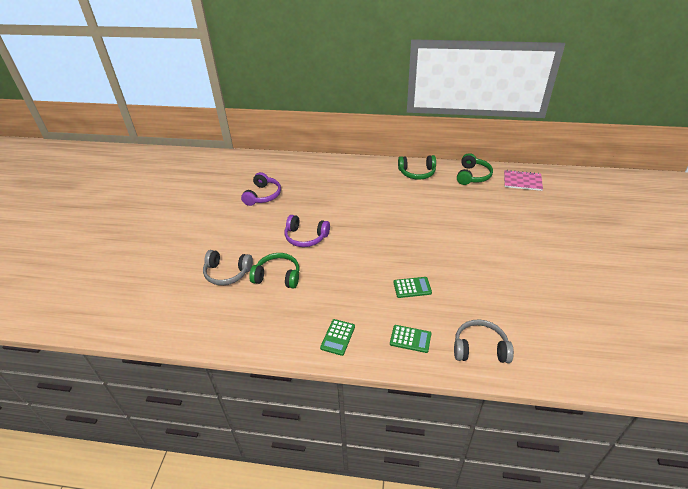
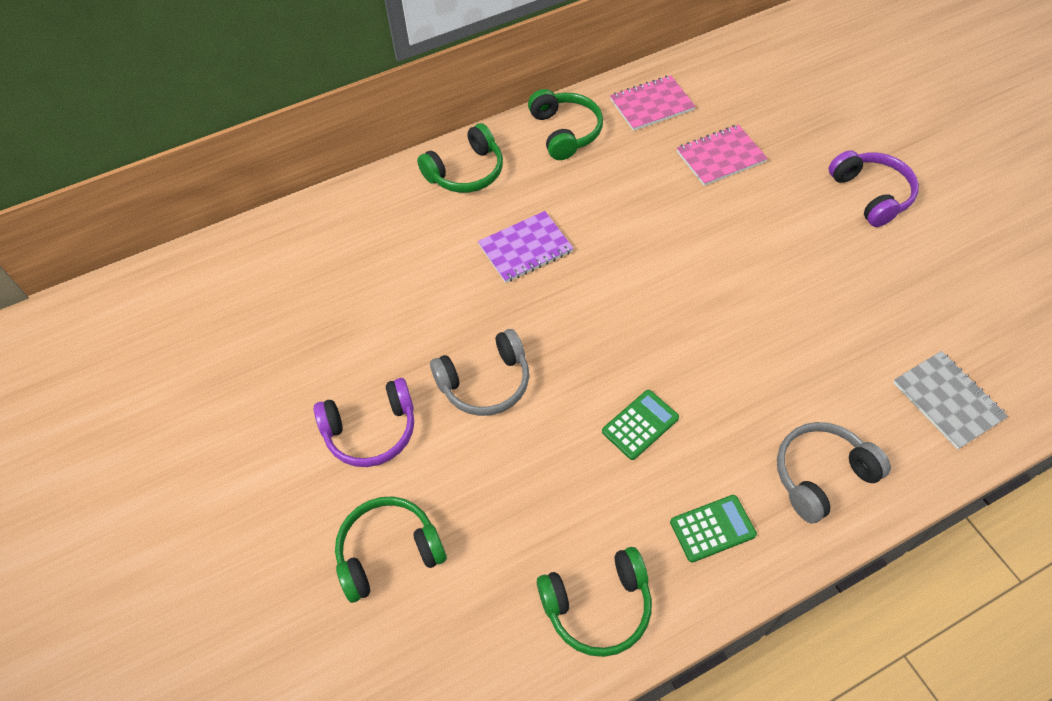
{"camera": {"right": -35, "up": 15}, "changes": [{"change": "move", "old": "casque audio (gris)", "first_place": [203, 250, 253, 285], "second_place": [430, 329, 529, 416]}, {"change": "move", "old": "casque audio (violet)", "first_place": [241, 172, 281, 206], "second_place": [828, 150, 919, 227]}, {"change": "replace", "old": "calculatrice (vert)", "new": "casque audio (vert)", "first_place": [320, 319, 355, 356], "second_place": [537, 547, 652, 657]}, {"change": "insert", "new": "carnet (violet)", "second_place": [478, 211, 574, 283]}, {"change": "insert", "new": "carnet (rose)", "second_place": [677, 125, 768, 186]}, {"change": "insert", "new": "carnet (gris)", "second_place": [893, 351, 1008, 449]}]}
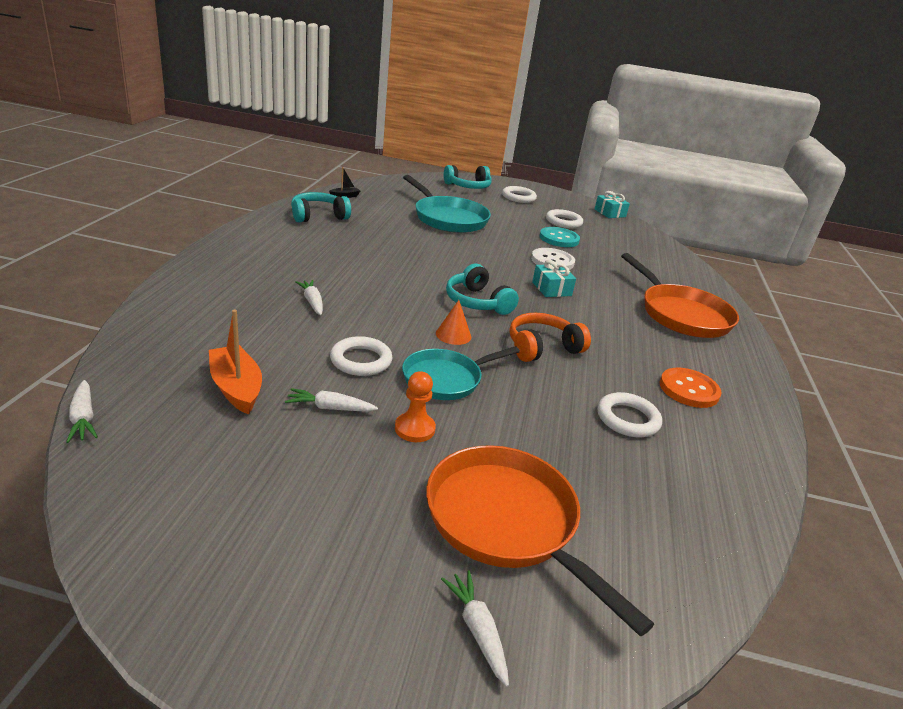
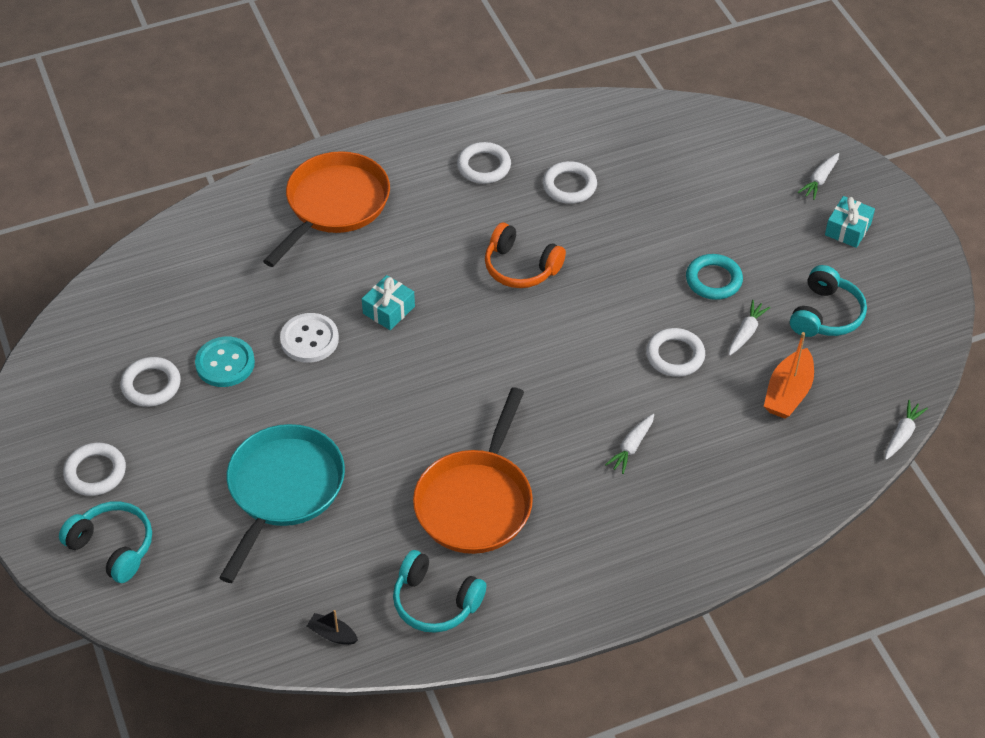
{"camera": {"right": -120, "up": 20}, "changes": [{"change": "rotate", "old": "carotte (blanc)", "first_place": [285, 388, 378, 412], "second_place": [729, 300, 770, 356], "degrees": -120}, {"change": "replace", "old": "pion (orange)", "new": "anneau (turquoise)", "first_place": [395, 371, 436, 442], "second_place": [686, 254, 743, 300]}, {"change": "delete", "old": "poêle (turquoise)", "first_place": [402, 346, 520, 400]}, {"change": "move", "old": "poêle (orange)", "first_place": [426, 445, 654, 636], "second_place": [413, 387, 533, 554]}, {"change": "delete", "old": "cône (orange)", "first_place": [436, 300, 471, 345]}, {"change": "move", "old": "casque audio (turquoise)", "first_place": [446, 264, 519, 315], "second_place": [790, 265, 867, 337]}, {"change": "move", "old": "cadeau (turquoise)", "first_place": [595, 191, 630, 218], "second_place": [825, 196, 875, 248]}, {"change": "replace", "old": "bouton (orange)", "new": "anneau (blanc)", "first_place": [660, 368, 722, 408], "second_place": [457, 142, 511, 184]}]}
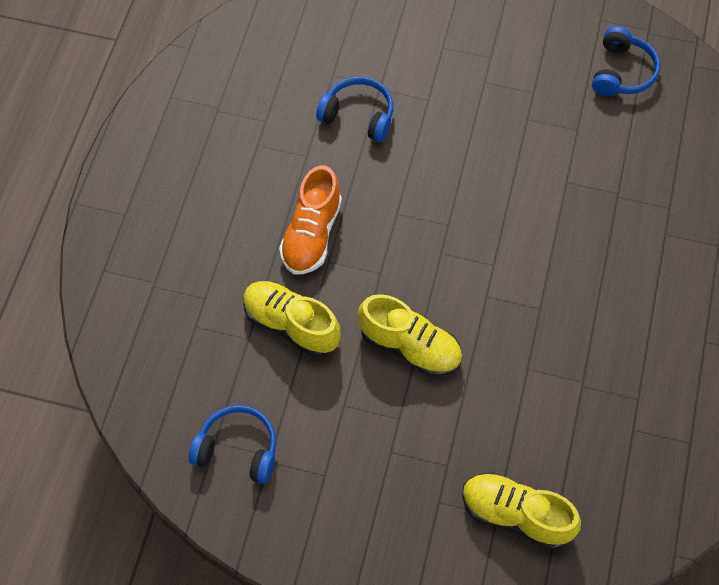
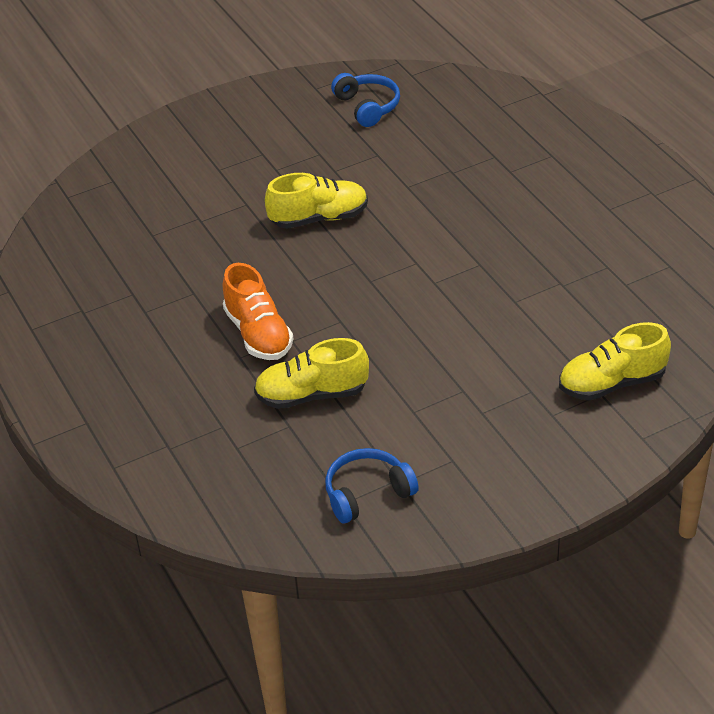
{"camera": {"right": -40, "up": -20}, "changes": [{"change": "delete", "old": "casque audio (bleu)", "first_place": [316, 77, 393, 142]}, {"change": "move", "old": "chaussure (jaune)", "first_place": [358, 294, 462, 377], "second_place": [265, 173, 368, 229]}]}
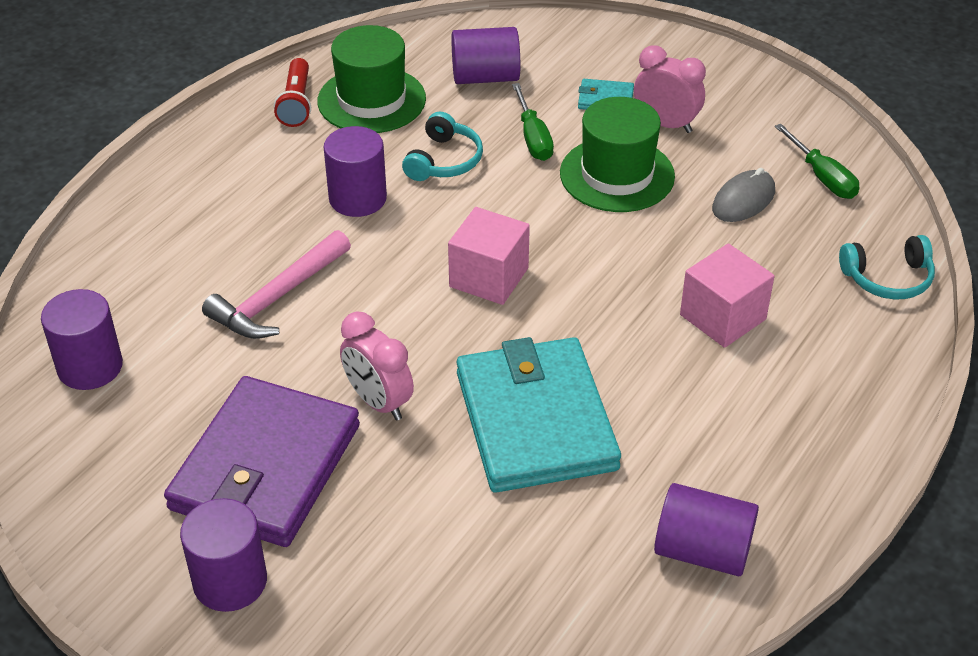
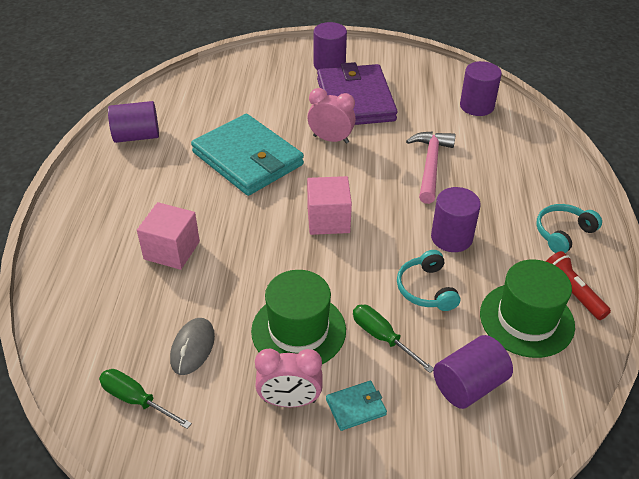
{"camera": {"right": 150, "up": 0}, "changes": [{"change": "move", "old": "casque audio (turquoise)", "first_place": [839, 235, 935, 299], "second_place": [536, 204, 602, 253]}]}
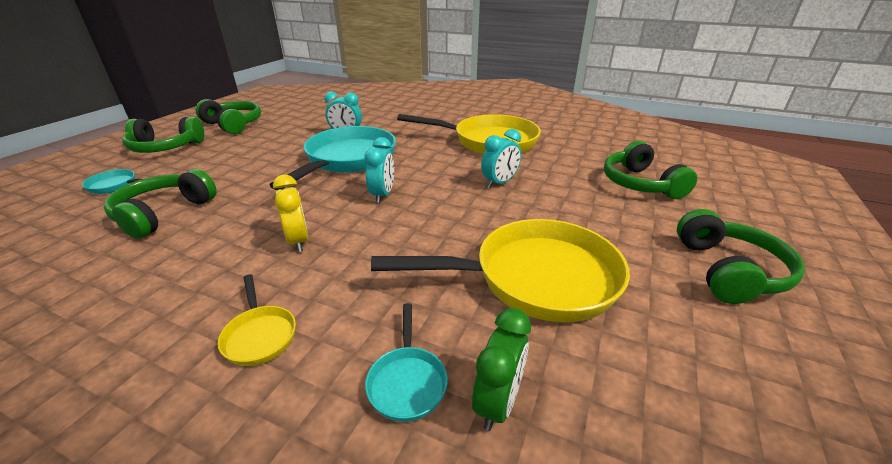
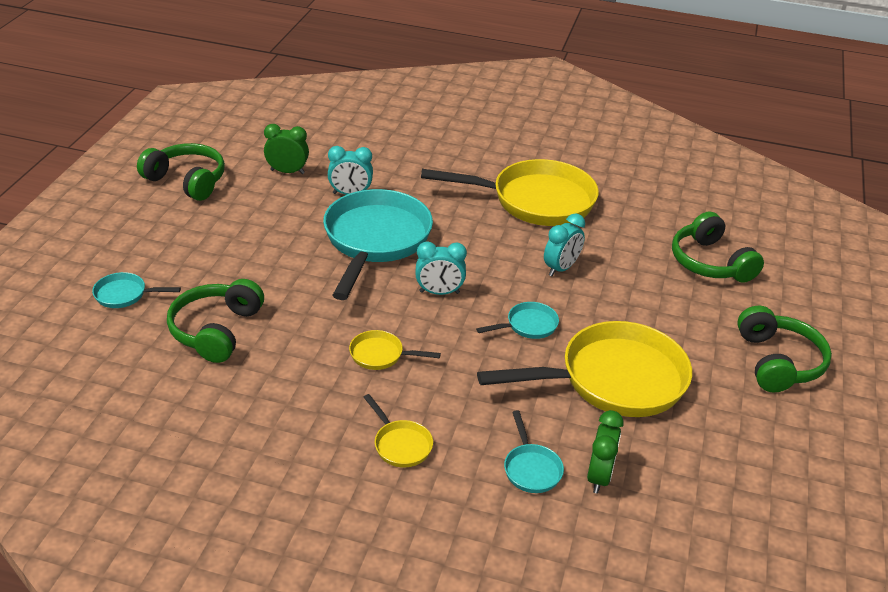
{"camera": {"right": -10, "up": 5}, "changes": [{"change": "delete", "old": "casque audio (vert)", "first_place": [122, 117, 204, 153]}, {"change": "replace", "old": "réveil (jaune)", "new": "poêle (jaune)", "first_place": [273, 175, 309, 252], "second_place": [349, 330, 441, 370]}, {"change": "rotate", "old": "réveil (turquoise)", "first_place": [364, 137, 394, 203], "second_place": [415, 241, 467, 295], "degrees": 90}, {"change": "insert", "new": "réveil (vert)", "second_place": [264, 124, 309, 174]}, {"change": "insert", "new": "poêle (turquoise)", "second_place": [476, 302, 559, 339]}]}
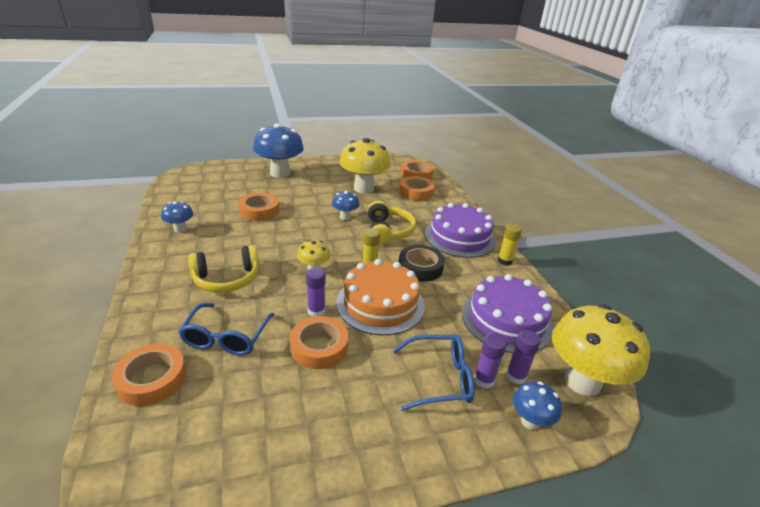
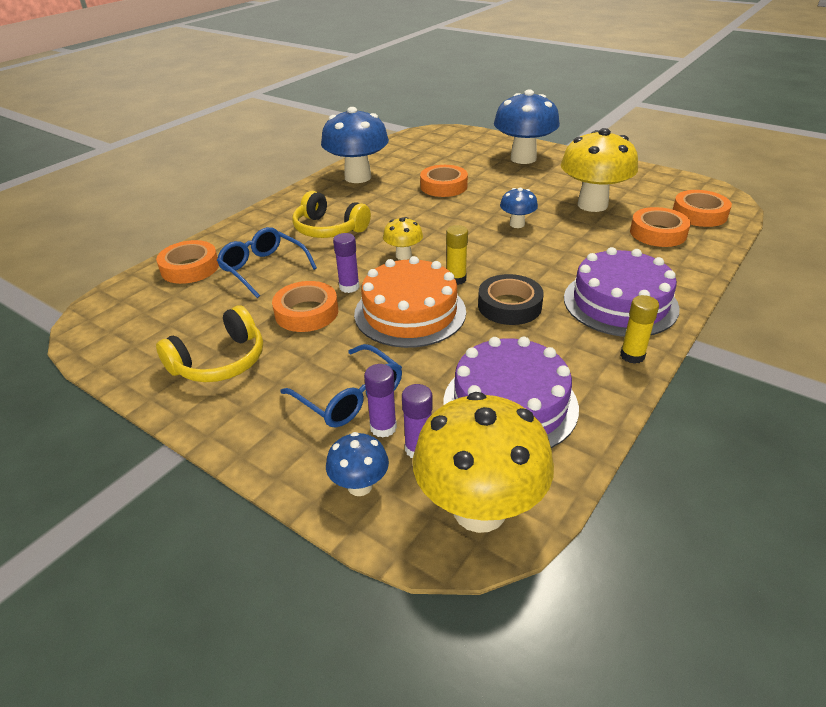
{"camera": {"right": 55, "up": 5}, "changes": [{"change": "resize", "old": "champignon (bleu)", "first_place": [161, 201, 194, 233], "second_place": [321, 107, 389, 183], "factor": 2.05}, {"change": "rotate", "old": "lunettes (bleu)", "first_place": [178, 303, 275, 355], "second_place": [217, 227, 317, 298], "degrees": 75}, {"change": "move", "old": "casque audio (jaune)", "first_place": [367, 201, 416, 245], "second_place": [156, 305, 263, 382]}]}
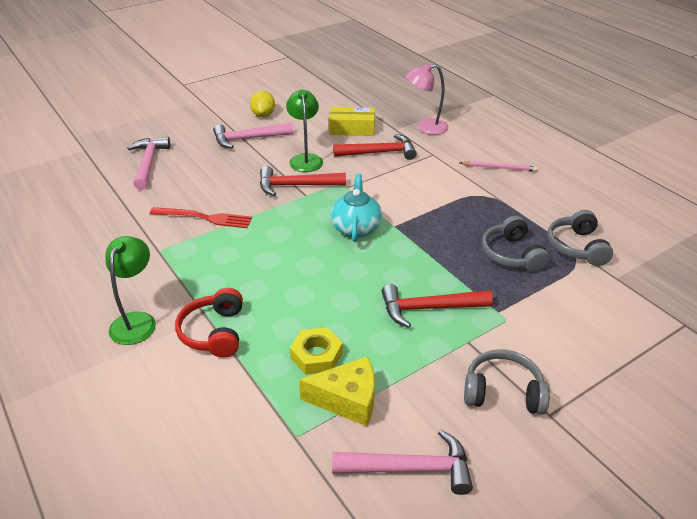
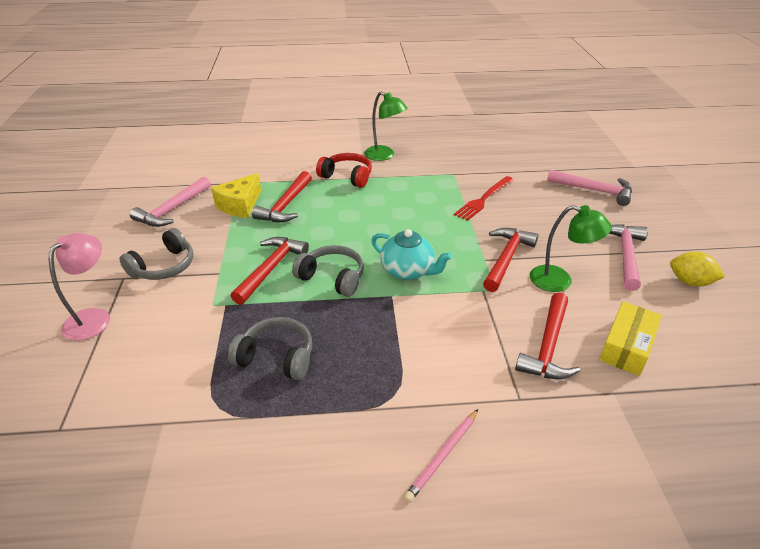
{"camera": {"right": 120, "up": 0}, "changes": [{"change": "replace", "old": "écrou (jaune)", "new": "marteau (rouge)", "first_place": [290, 328, 343, 375], "second_place": [252, 171, 312, 222]}, {"change": "move", "old": "lampe (rose)", "first_place": [406, 63, 448, 135], "second_place": [49, 233, 110, 341]}, {"change": "move", "old": "casque audio (gris)", "first_place": [547, 210, 613, 266], "second_place": [292, 245, 364, 297]}]}
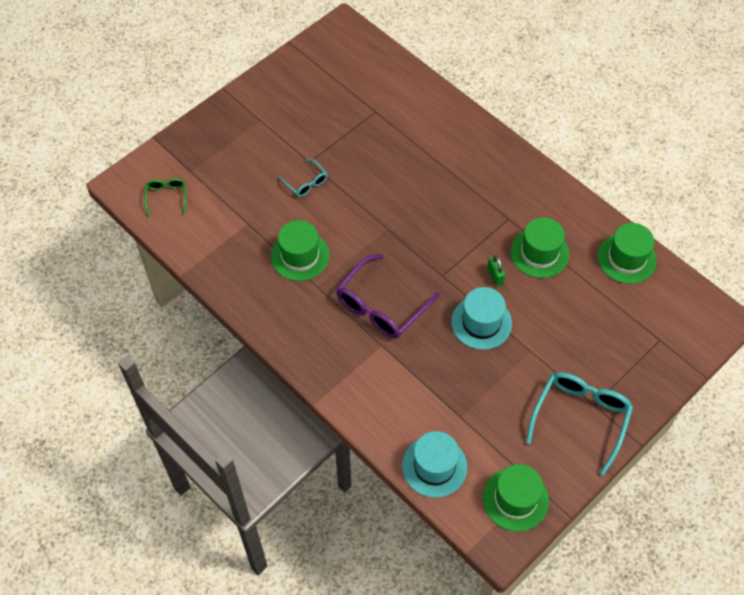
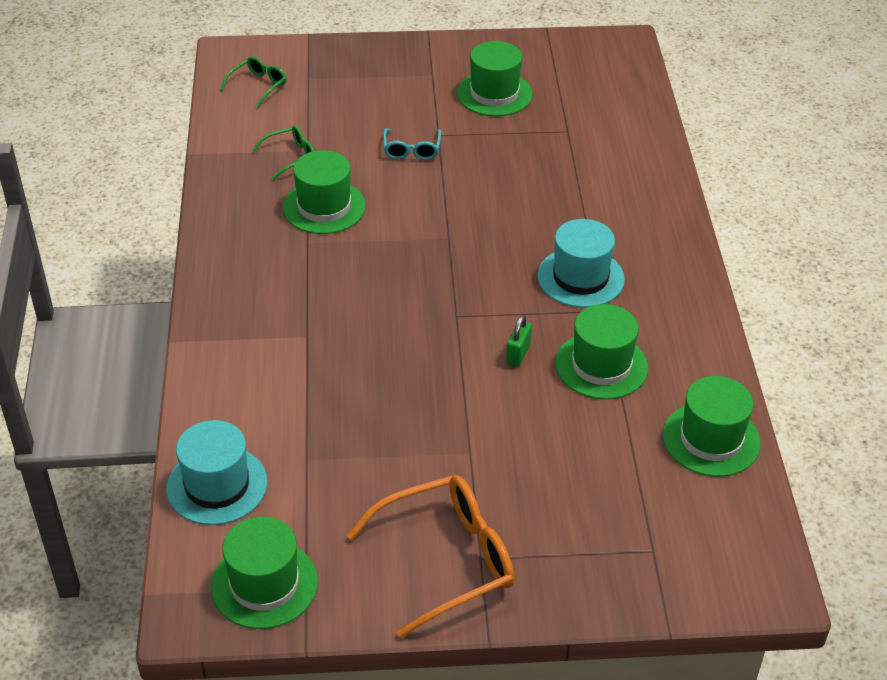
{"camera": {"right": 40, "up": -15}, "changes": [{"change": "delete", "old": "lunettes (violet)", "first_place": [336, 254, 440, 339]}, {"change": "move", "old": "chapeau (turquoise)", "first_place": [451, 287, 512, 350], "second_place": [537, 219, 625, 308]}, {"change": "recolor", "old": "lunettes (turquoise)", "new": "lunettes (orange)", "first_place": [526, 372, 633, 475], "second_place": [347, 475, 514, 638]}, {"change": "insert", "new": "lunettes (vert)", "second_place": [252, 125, 314, 180]}, {"change": "insert", "new": "chapeau (vert)", "second_place": [457, 41, 533, 116]}]}
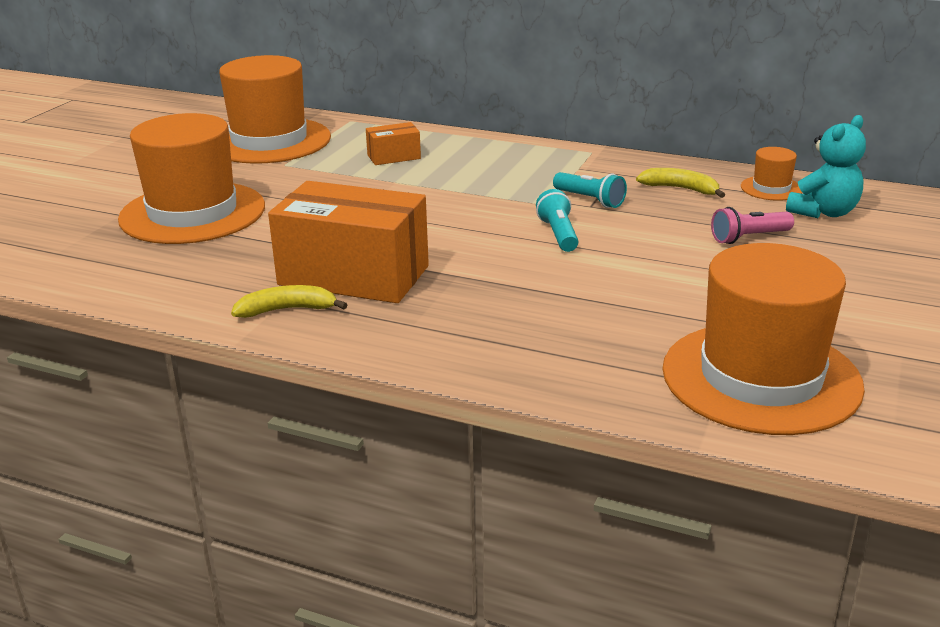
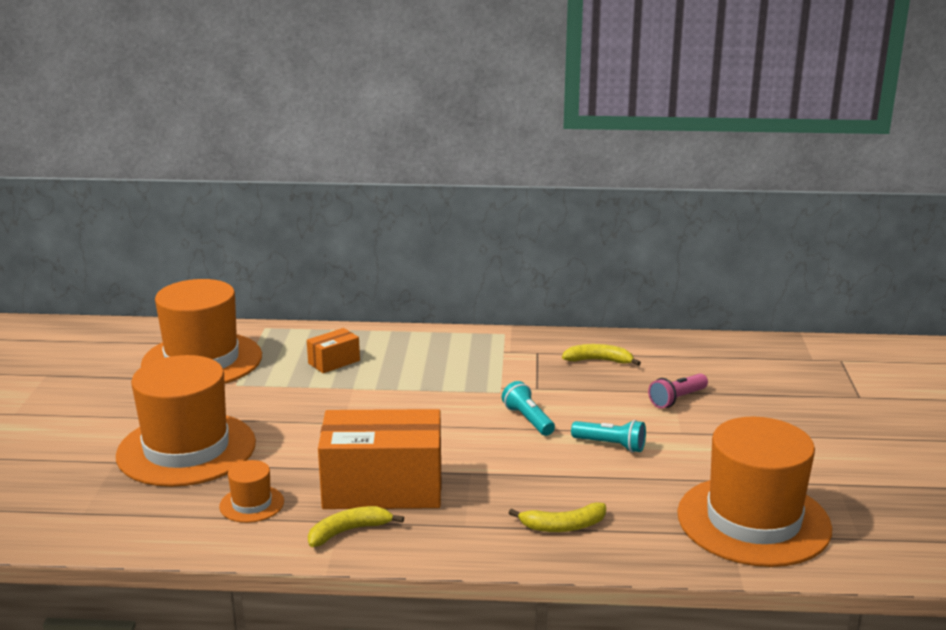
{"camera": {"right": -20, "up": -5}, "changes": [{"change": "move", "old": "lampe de poche (turquoise)", "first_place": [553, 172, 627, 208], "second_place": [571, 420, 646, 453]}, {"change": "move", "old": "chapeau (orange)", "first_place": [741, 147, 802, 201], "second_place": [219, 460, 284, 523]}, {"change": "delete", "old": "ours en peluche (turquoise)", "first_place": [786, 115, 866, 218]}, {"change": "insert", "new": "banane (jaune)", "second_place": [509, 502, 606, 532]}]}
